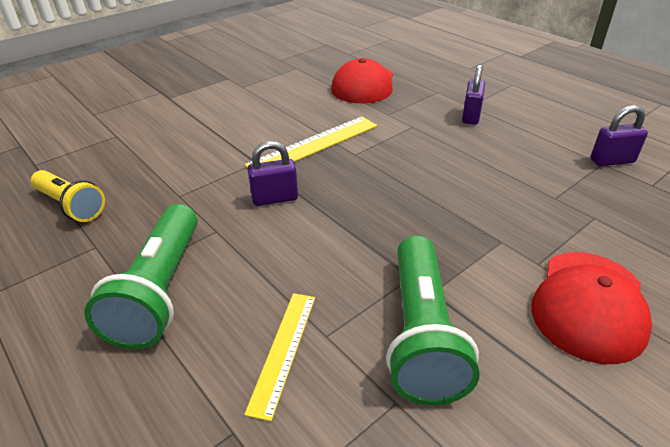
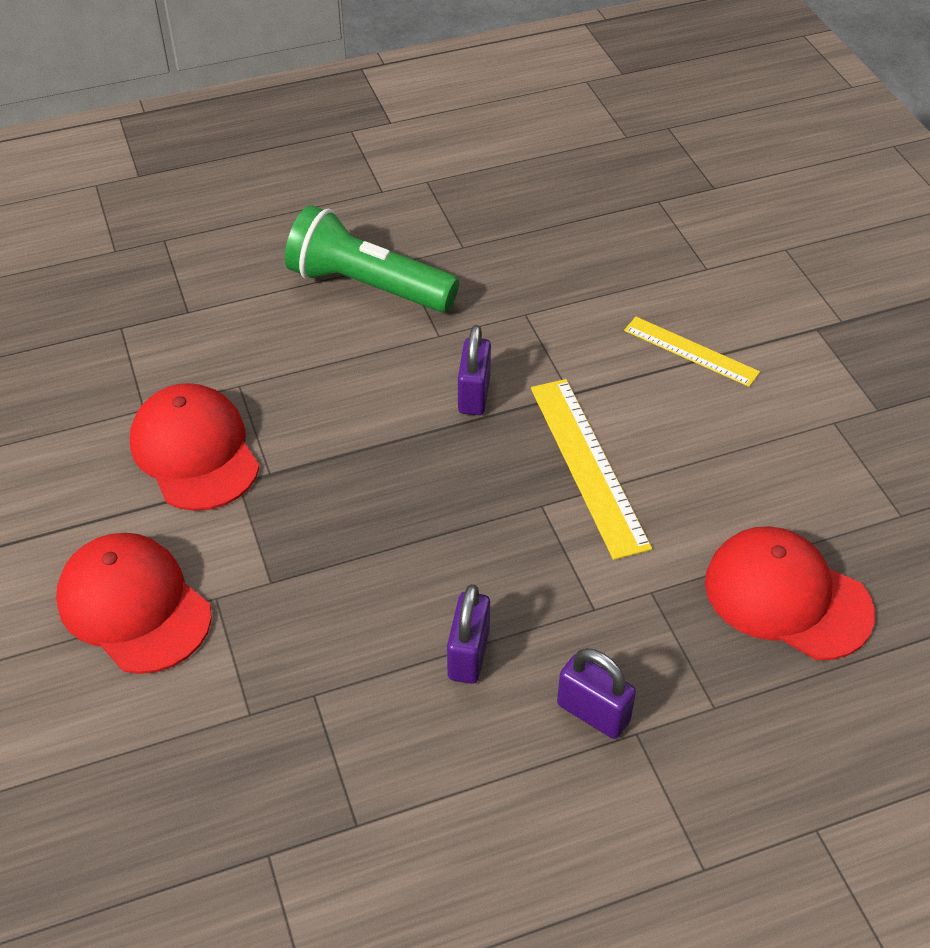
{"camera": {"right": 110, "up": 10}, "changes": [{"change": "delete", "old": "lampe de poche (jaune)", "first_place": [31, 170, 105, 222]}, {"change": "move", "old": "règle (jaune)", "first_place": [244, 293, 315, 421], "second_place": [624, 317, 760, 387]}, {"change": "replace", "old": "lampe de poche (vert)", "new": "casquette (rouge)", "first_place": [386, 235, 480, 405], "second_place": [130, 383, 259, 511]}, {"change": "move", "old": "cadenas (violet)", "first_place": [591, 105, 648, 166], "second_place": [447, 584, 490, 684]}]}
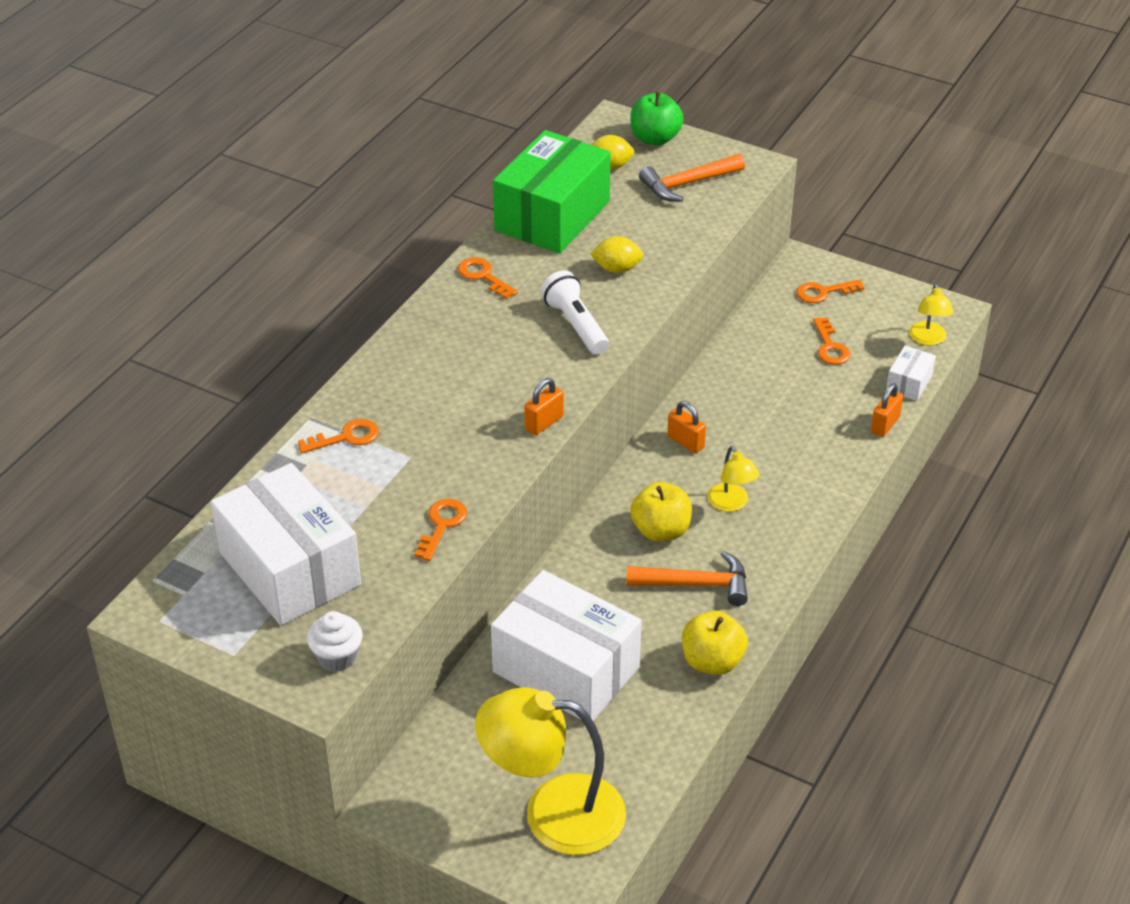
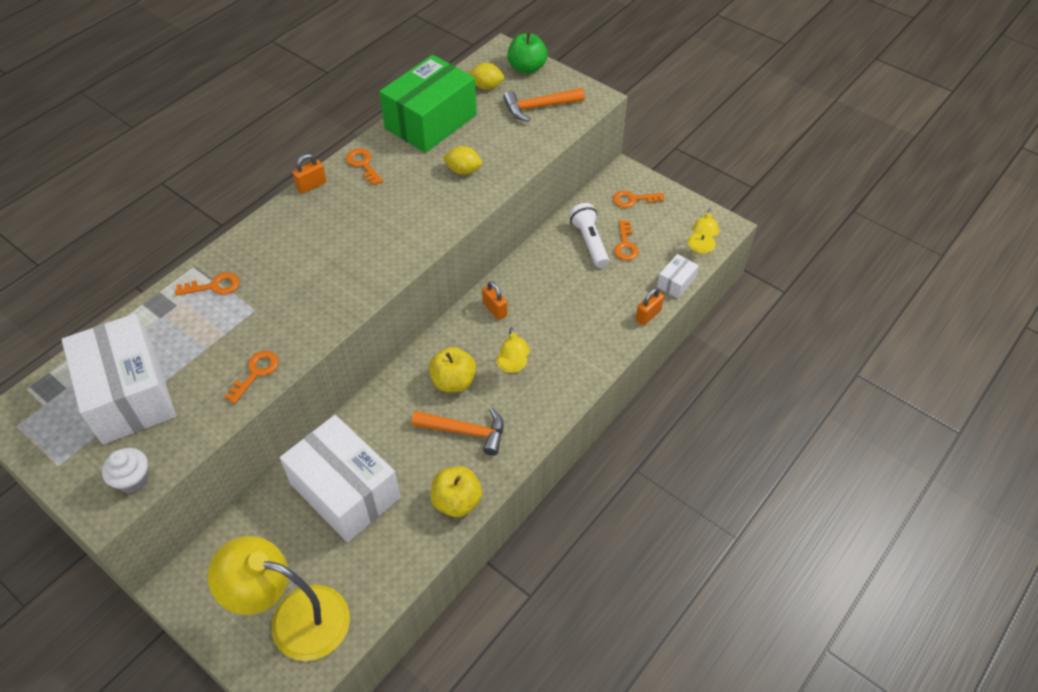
{"camera": {"right": 10, "up": 10}, "changes": [{"change": "move", "old": "cadenas (orange)", "first_place": [524, 378, 564, 435], "second_place": [292, 154, 327, 194]}, {"change": "move", "old": "lampe de poche (blanc)", "first_place": [541, 270, 609, 355], "second_place": [569, 203, 609, 268]}]}
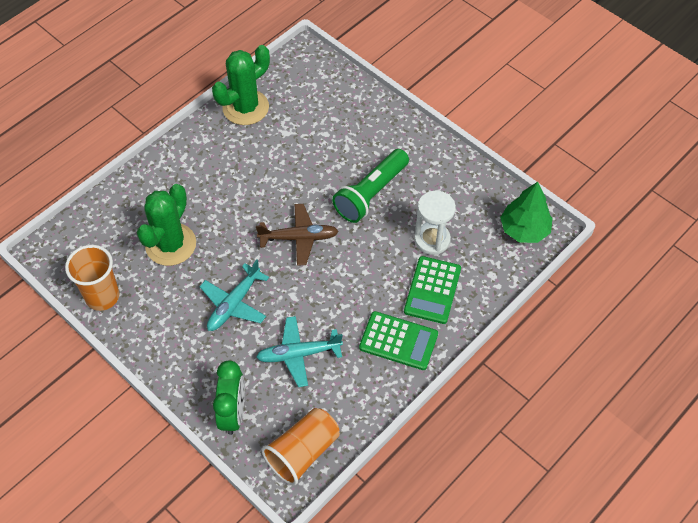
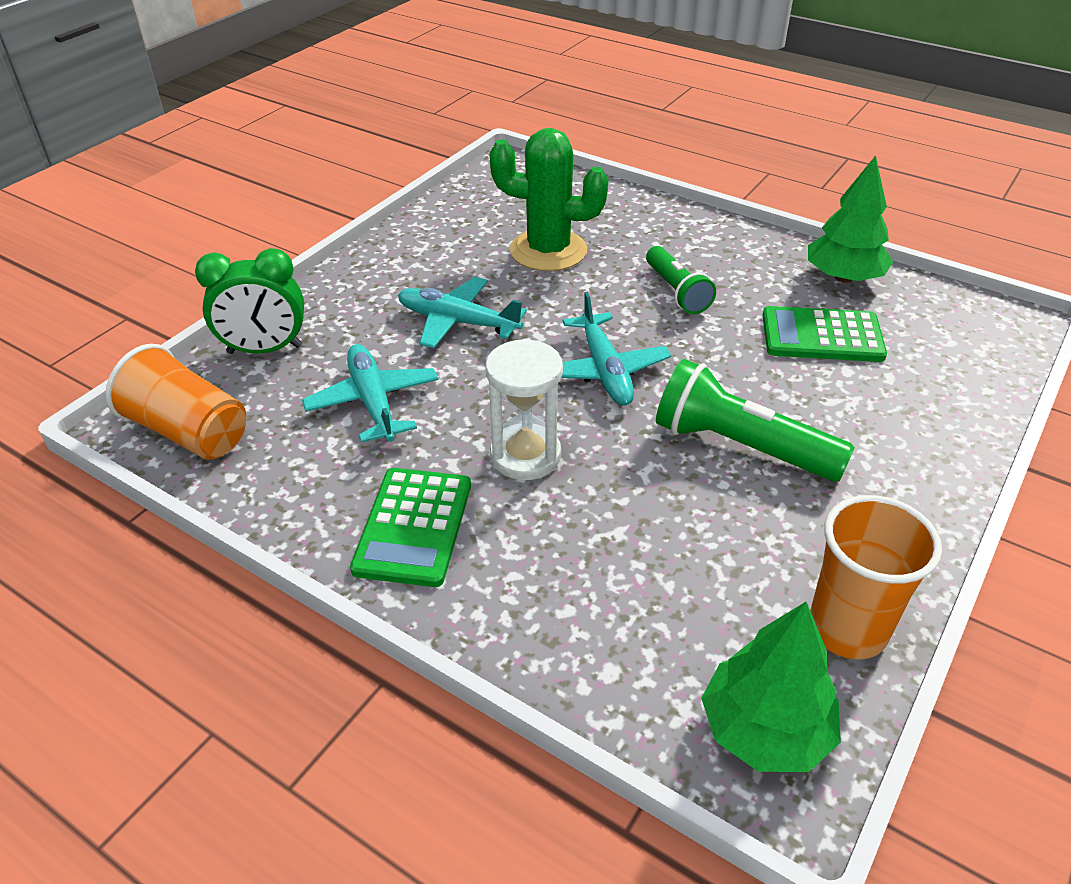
{"camera": {"right": 80, "up": -15}, "changes": [{"change": "move", "old": "gobelet (orange)", "first_place": [65, 245, 119, 311], "second_place": [810, 495, 942, 659]}, {"change": "replace", "old": "cactus (vert)", "new": "arbre (vert)", "first_place": [212, 45, 270, 125], "second_place": [808, 156, 893, 283]}, {"change": "recolor", "old": "avion (marron)", "new": "avion (turquoise)", "first_place": [256, 204, 339, 266], "second_place": [562, 292, 671, 406]}, {"change": "move", "old": "calculatrice (vert)", "first_place": [404, 256, 461, 324], "second_place": [762, 306, 887, 362]}, {"change": "move", "old": "sablier (blanc)", "first_place": [414, 191, 456, 255], "second_place": [485, 338, 563, 480]}, {"change": "insert", "new": "lampe de poche (vert)", "second_place": [646, 246, 716, 314]}]}
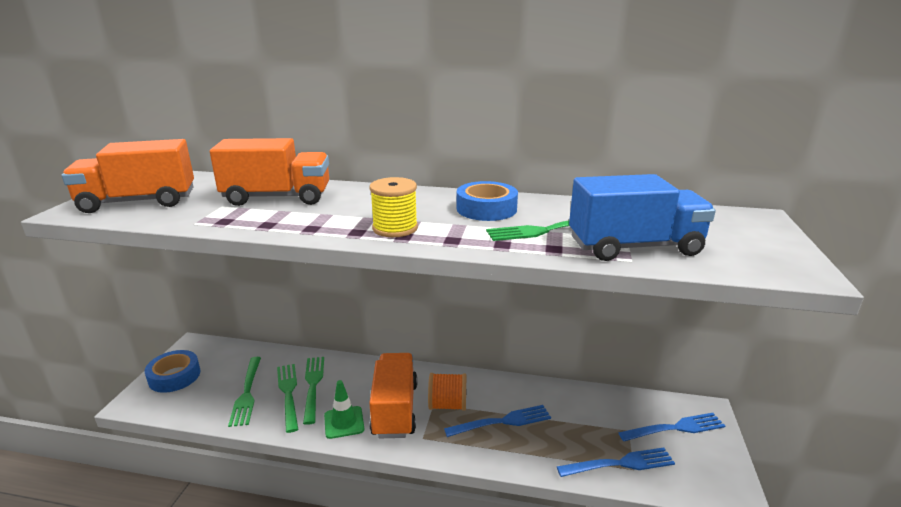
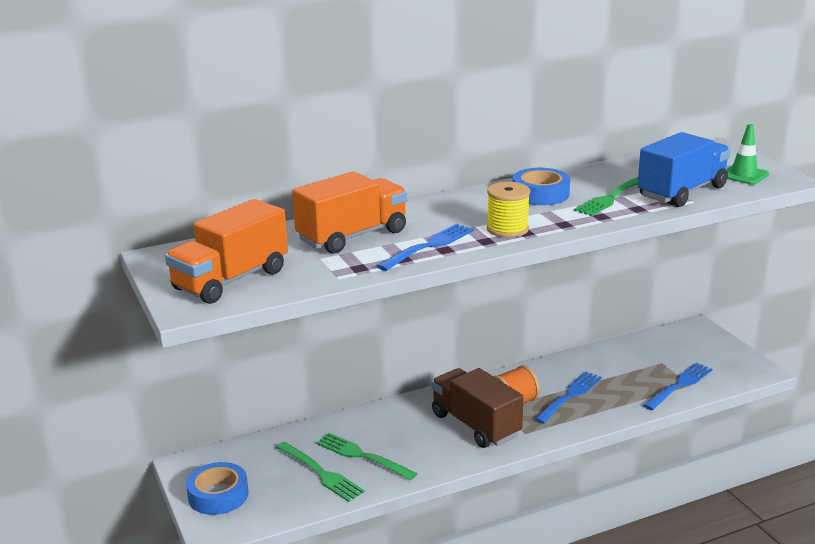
{"camera": {"right": -35, "up": 0}, "changes": [{"change": "delete", "old": "fourchette (vert)", "first_place": [303, 357, 324, 425]}, {"change": "move", "old": "cône de chantier (vert)", "first_place": [324, 380, 364, 439], "second_place": [726, 124, 769, 185]}, {"change": "recolor", "old": "camion (orange)", "new": "camion (marron)", "first_place": [369, 353, 418, 438], "second_place": [431, 368, 523, 448]}, {"change": "move", "old": "fourchette (bleu)", "first_place": [618, 413, 725, 441], "second_place": [377, 224, 474, 271]}]}
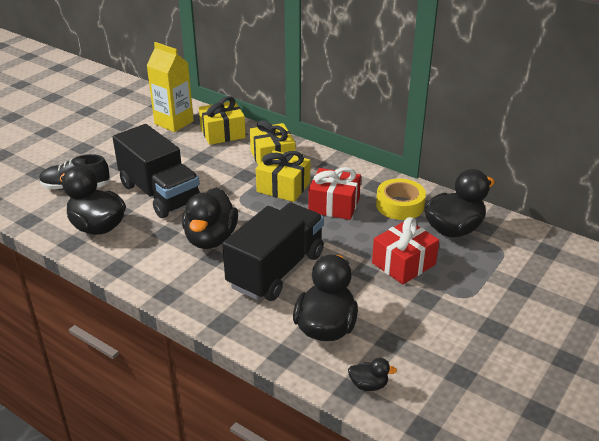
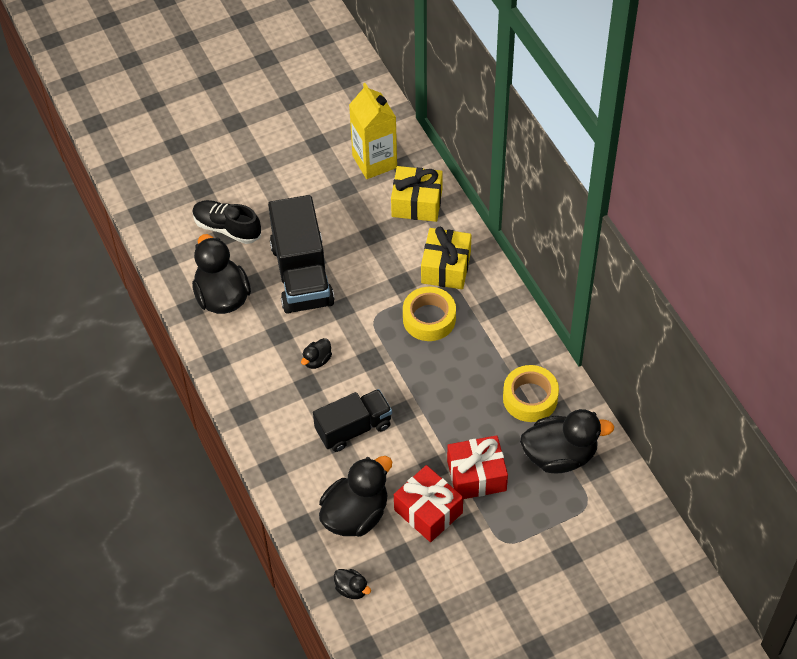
{"camera": {"right": 30, "up": 20}, "changes": [{"change": "resize", "old": "canard (noir)", "first_place": [182, 187, 238, 249], "second_place": [301, 338, 332, 369], "factor": 0.46}, {"change": "resize", "old": "camion (noir)", "first_place": [222, 203, 324, 301], "second_place": [313, 389, 392, 452], "factor": 0.65}, {"change": "replace", "old": "cadeau (jaune)", "new": "ruban adhésif (jaune)", "first_place": [256, 150, 310, 202], "second_place": [403, 287, 456, 341]}, {"change": "move", "old": "cadeau (rouge)", "first_place": [308, 167, 361, 220], "second_place": [394, 465, 463, 542]}]}
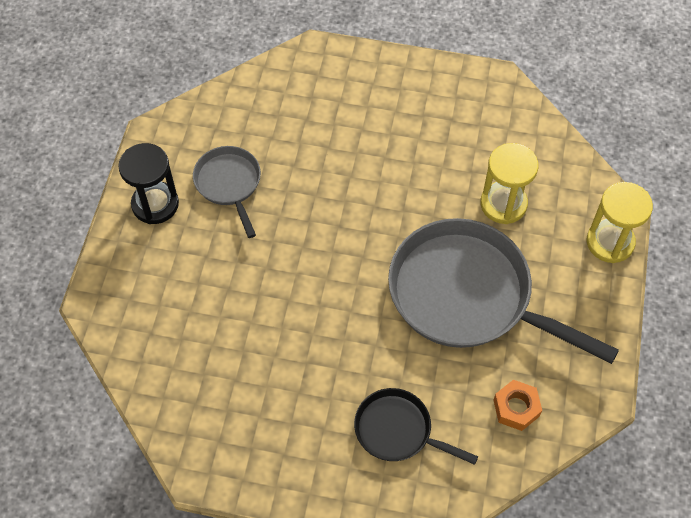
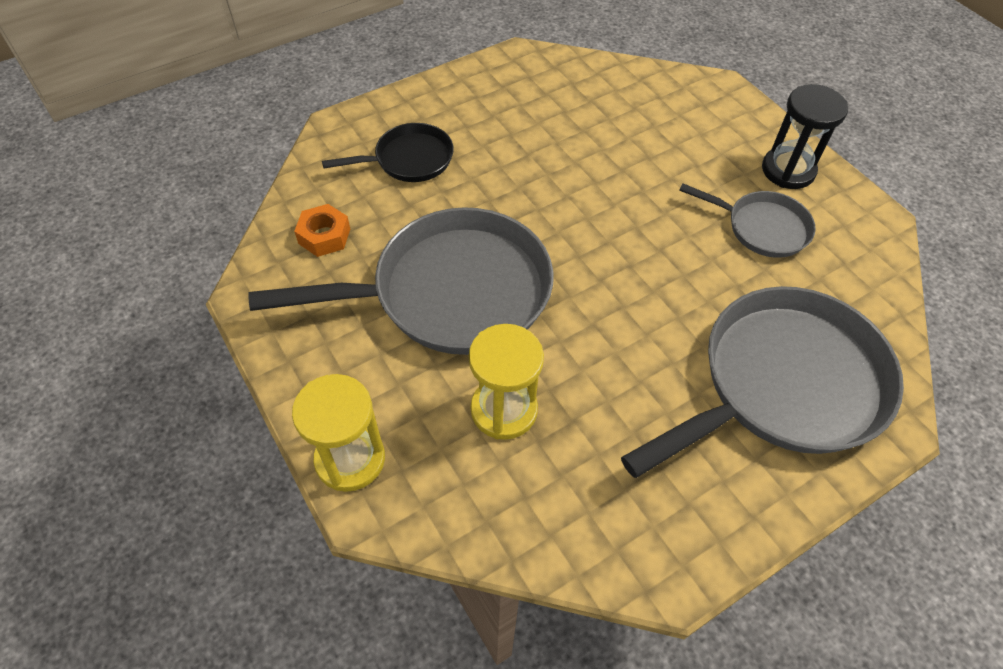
{"camera": {"right": 135, "up": -5}, "changes": [{"change": "insert", "new": "poêle (gris)", "second_place": [621, 286, 904, 478]}]}
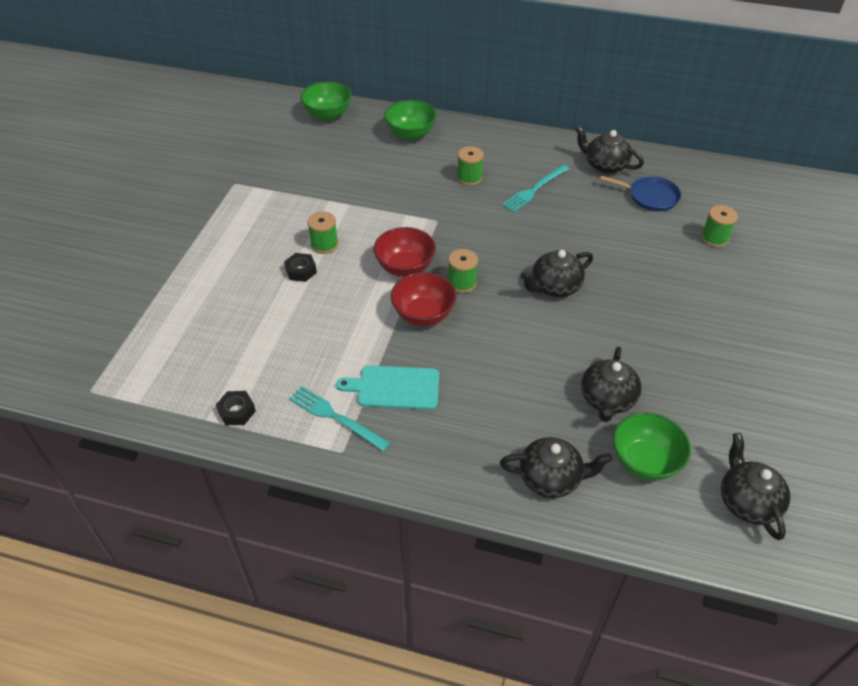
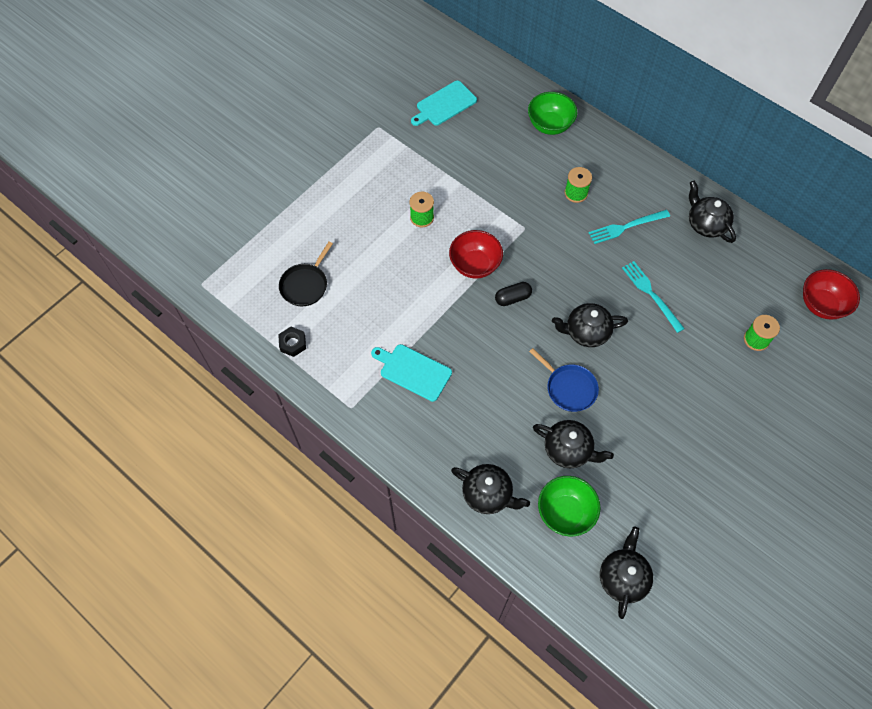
{"camera": {"right": 25, "up": 15}, "changes": [{"change": "delete", "old": "écrou (noir)", "first_place": [284, 253, 317, 282]}, {"change": "move", "old": "fourchette (turquoise)", "first_place": [289, 386, 390, 451], "second_place": [622, 261, 685, 333]}, {"change": "delete", "old": "bol (vert)", "first_place": [300, 81, 351, 121]}, {"change": "move", "old": "bol (rouge)", "first_place": [391, 272, 456, 326], "second_place": [803, 269, 860, 320]}, {"change": "replace", "old": "bobine (vert)", "new": "gélule (noir)", "first_place": [448, 249, 478, 293], "second_place": [495, 282, 532, 306]}, {"change": "rotate", "old": "théière (noir)", "first_place": [581, 346, 641, 422], "second_place": [533, 420, 614, 468], "degrees": -105}, {"change": "move", "old": "poêle (bleu)", "first_place": [600, 175, 681, 211], "second_place": [529, 348, 599, 412]}, {"change": "insert", "new": "poêle (noir)", "second_place": [279, 242, 333, 306]}, {"change": "insert", "new": "planche à découper (turquoise)", "second_place": [411, 81, 477, 126]}]}
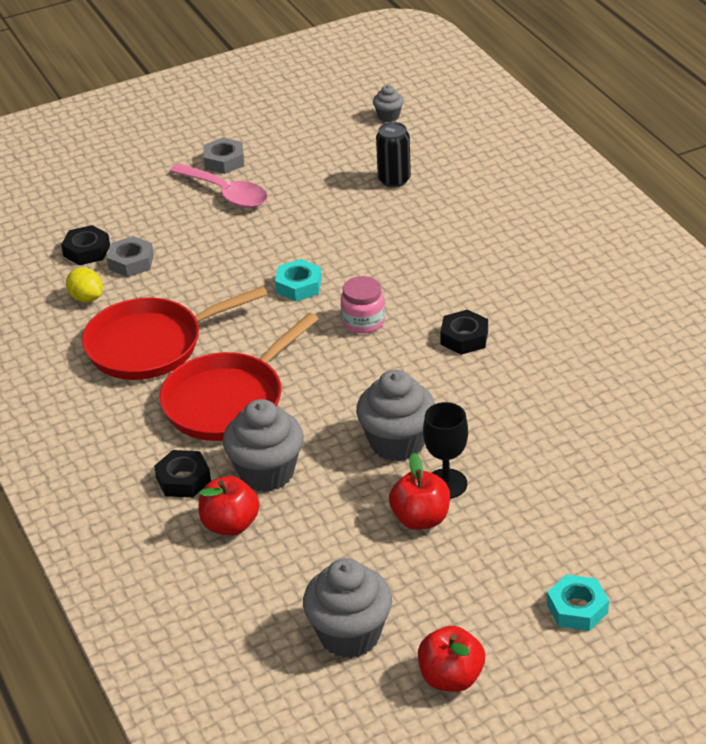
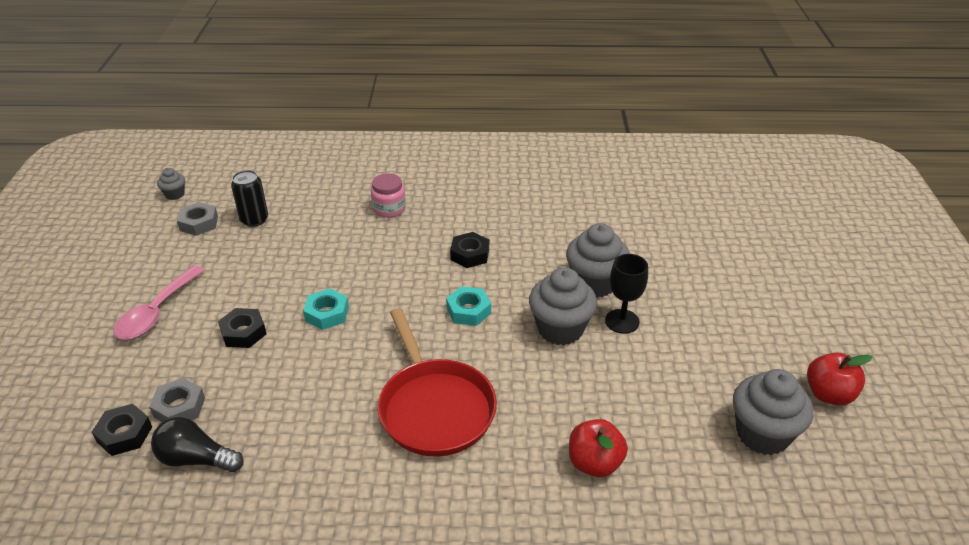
{"camera": {"right": -65, "up": 0}, "changes": [{"change": "replace", "old": "citron (jaune)", "new": "ampoule (noir)", "first_place": [66, 268, 103, 302], "second_place": [151, 417, 244, 472]}, {"change": "delete", "old": "poêle (rouge)", "first_place": [82, 286, 268, 380]}, {"change": "move", "old": "écrou (noir)", "first_place": [154, 450, 211, 498], "second_place": [218, 308, 267, 348]}, {"change": "rotate", "old": "cuillère (rose)", "first_place": [169, 163, 268, 208], "second_place": [113, 265, 204, 340], "degrees": 135}, {"change": "move", "old": "écrou (gris)", "first_place": [203, 137, 244, 174], "second_place": [177, 202, 218, 236]}, {"change": "move", "old": "muffin (gris)", "first_place": [223, 399, 304, 492], "second_place": [566, 223, 630, 297]}, {"change": "move", "old": "bocal (rose)", "first_place": [341, 276, 385, 334], "second_place": [371, 173, 406, 218]}, {"change": "delete", "old": "pomme (rouge)", "first_place": [389, 452, 450, 530]}, {"change": "move", "old": "écrou (turquoise)", "first_place": [547, 574, 609, 631], "second_place": [446, 286, 491, 326]}]}
